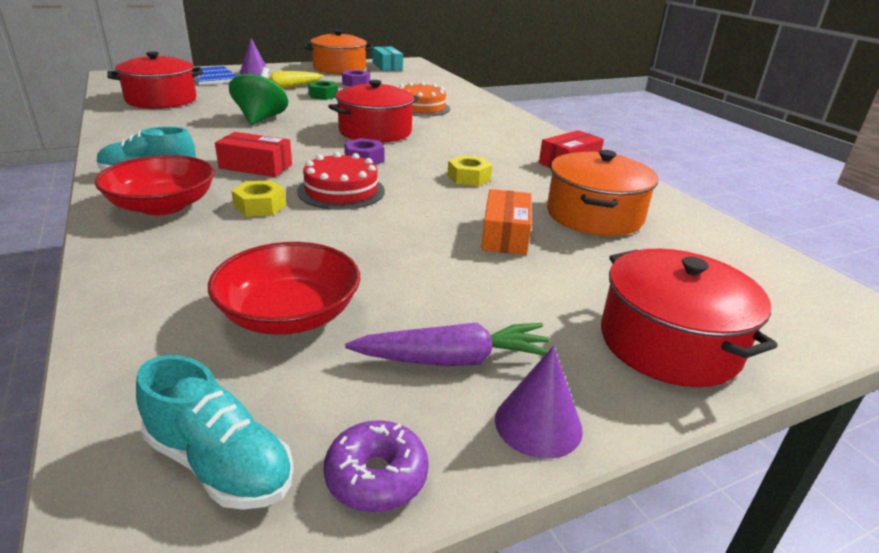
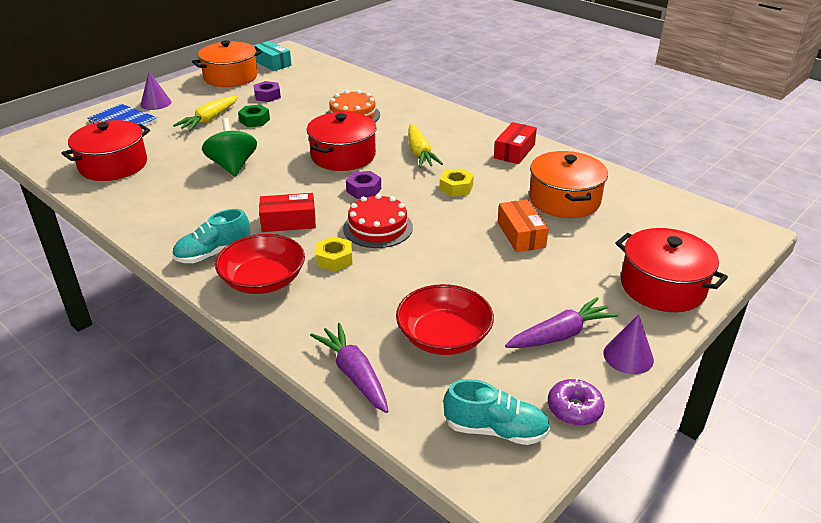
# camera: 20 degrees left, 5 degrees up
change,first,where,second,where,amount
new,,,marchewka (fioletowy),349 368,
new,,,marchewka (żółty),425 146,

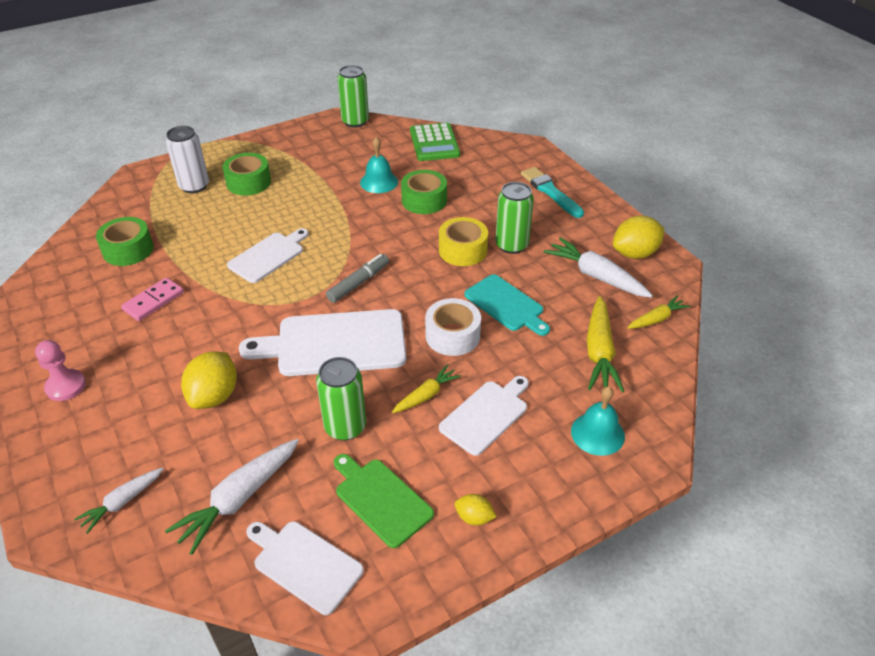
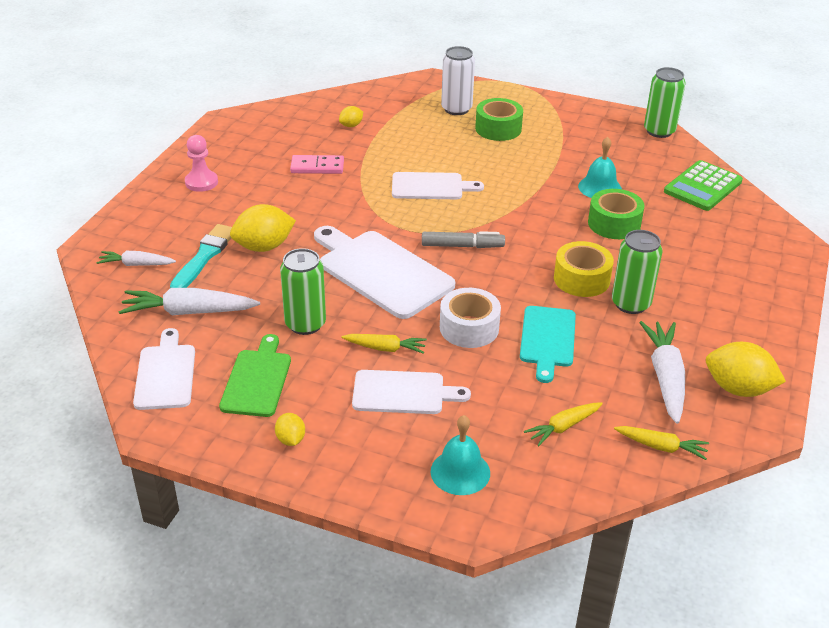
# camera: 50 degrees right, 5 degrees down
change,first,where,second,where,amount
shifted,pędzel (turkusowy),552 192,,201 256,
swapped,taśma klejąca (zielony),124 241,cytryna (żółty),351 116,
scaled,marchewka (żółty),605 344,,563 424,x0.60

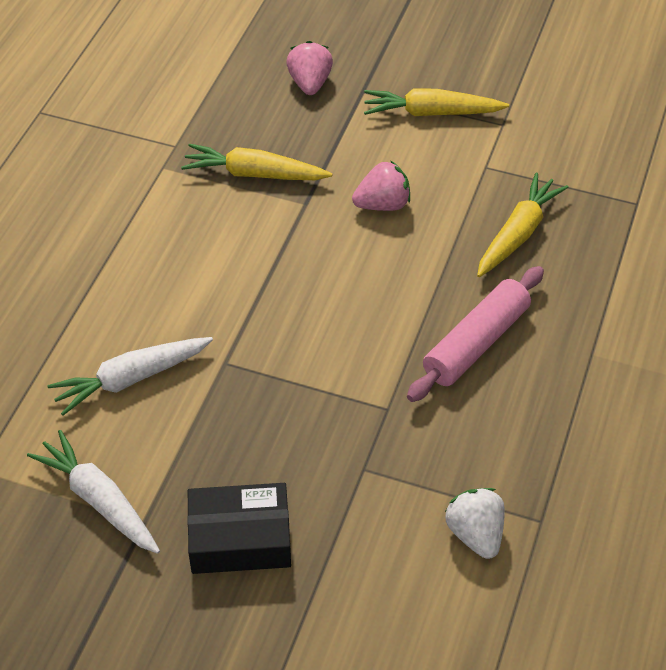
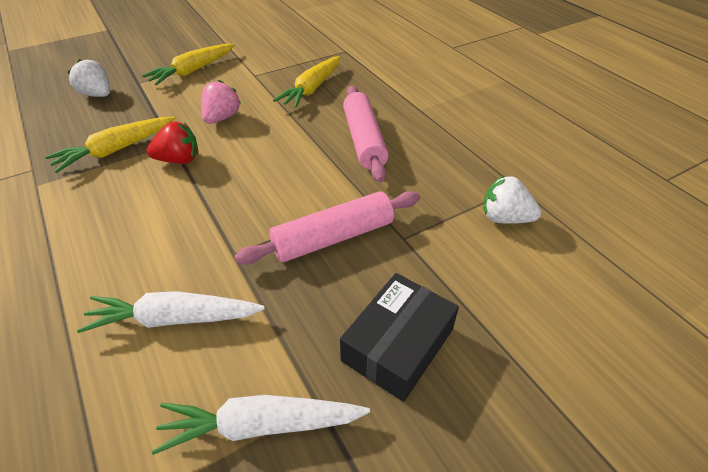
# camera: 50 degrees left, 5 degrees down
change,first,where,second,where,amount
repainted,truskawka (różowy),309 68,truskawka (biały),88 78,
rotated,marchewka (biały),130 376,,171 312,75 degrees clockwise
new,,,truskawka (czerwony),173 142,
new,,,wałek do ciasta (różowy),327 228,
rotated,marchewka (żółty),523 225,,306 82,135 degrees counterclockwise

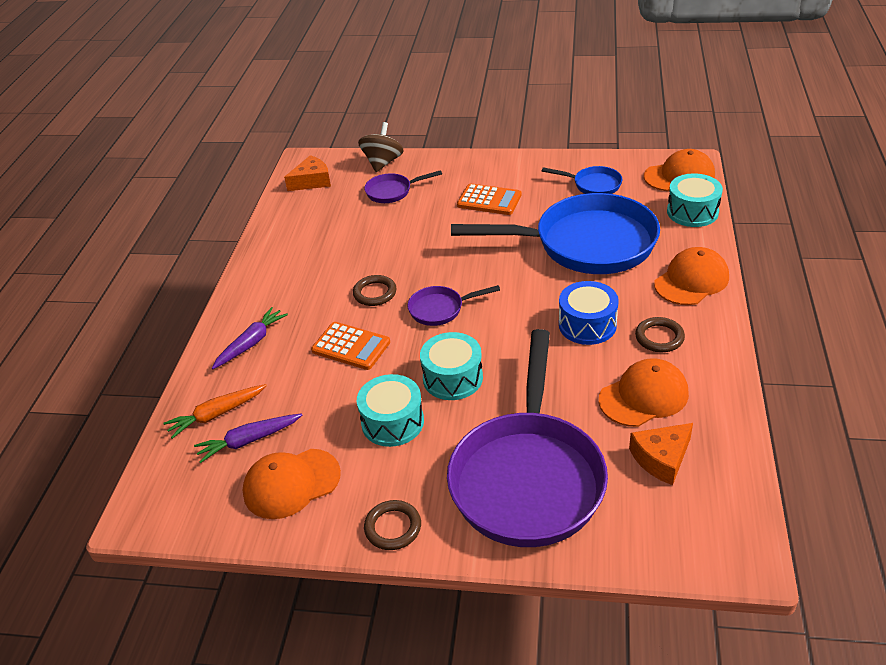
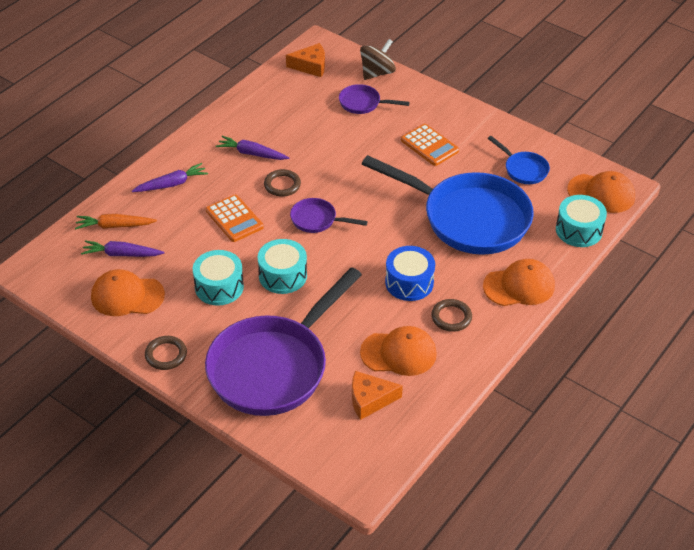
# camera: 25 degrees right, 5 degrees up
change,first,where,second,where,amount
new,,,marchewka (fioletowy),252 148,

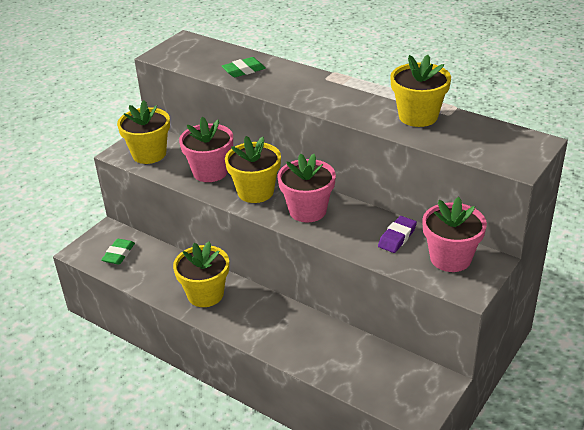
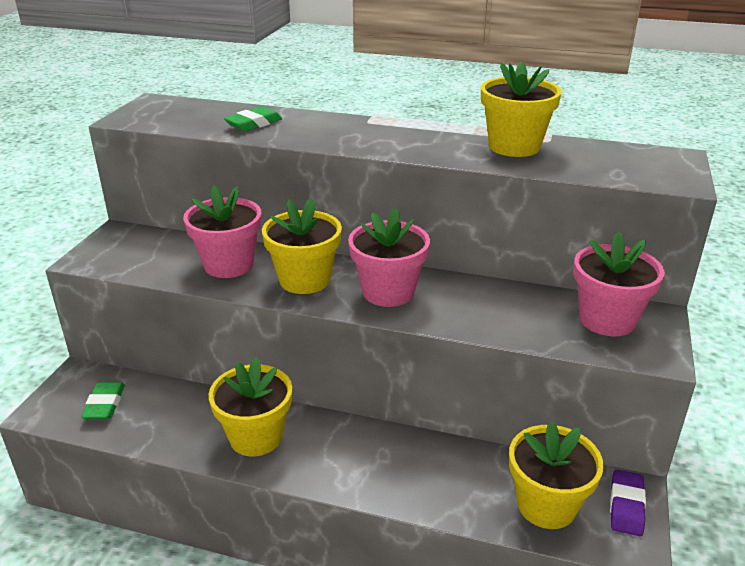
# camera: 20 degrees left, 5 degrees down
change,first,where,second,where,amount
shifted,doniczka (żółty),143 132,,556 475,
shifted,gumka do mazania (fioletowy),397 234,,628 503,

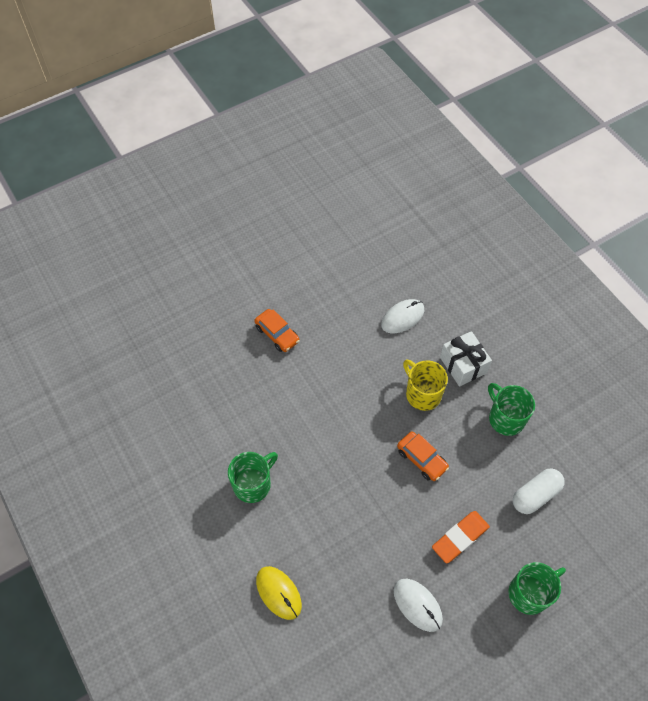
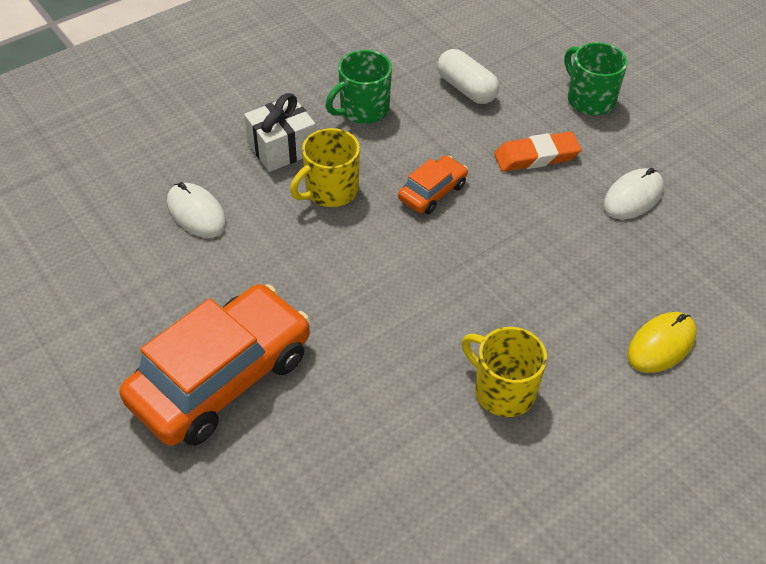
# camera: 95 degrees left, 10 degrees down
change,first,where,second,where,amount
scaled,samochód (pomarańczowy),277 330,,215 365,x2.15
repainted,kubek (zielony),253 477,kubek (żółty),504 372,
rotated,gumka do mazania (pomarańczowy),461 537,,538 152,60 degrees counterclockwise

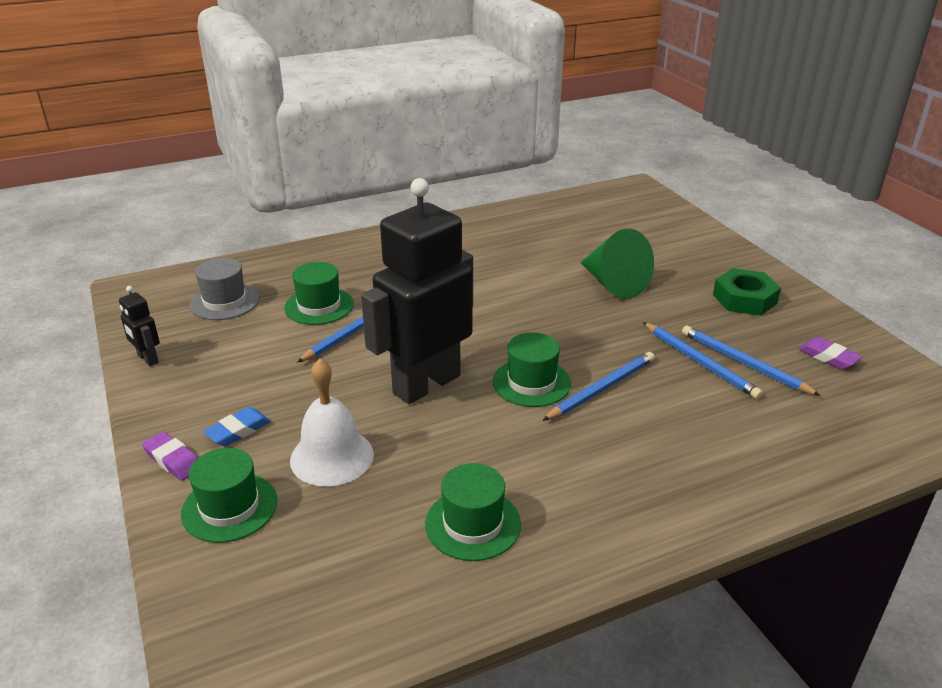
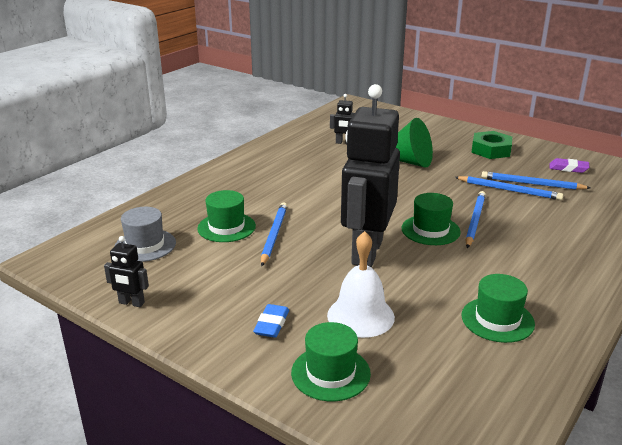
# camera: 30 degrees left, 5 degrees down
change,first,where,second,where,amount
new,,,robot (czarny),342 119,
gone,gumka do mazania (fioletowy),170 456,,,

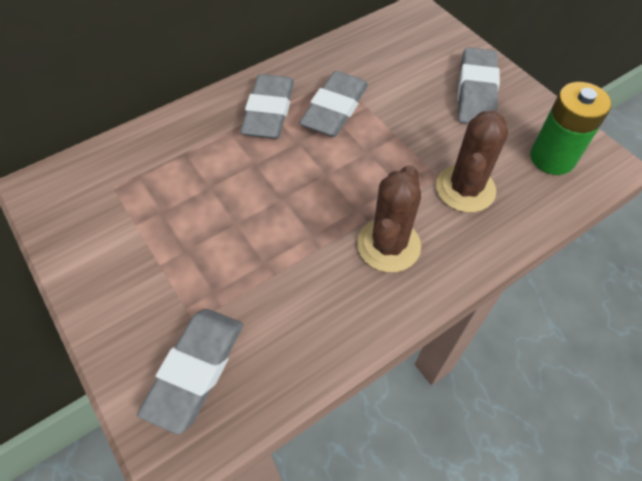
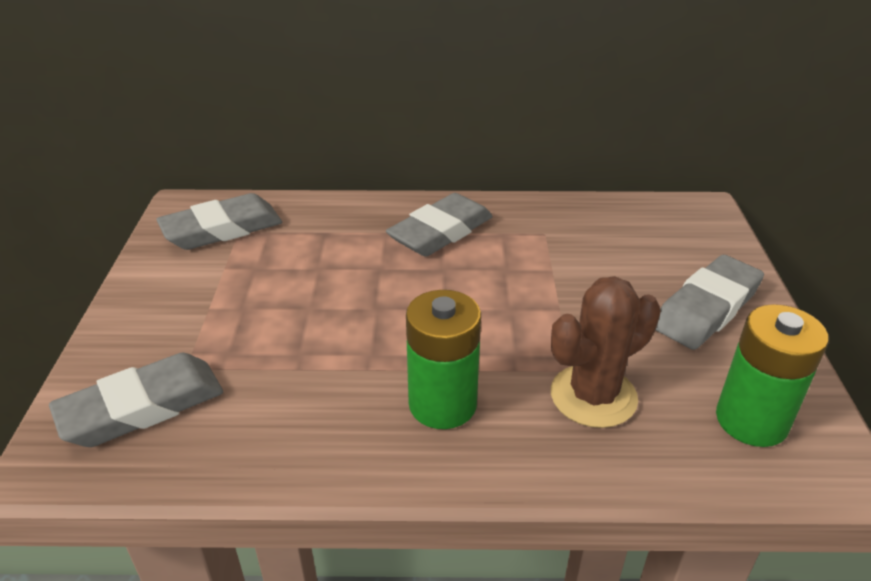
# camera: 35 degrees right, 20 degrees down
change,first,where,second,where,amount
shifted,gumka do mazania (szary),333 104,,219 221,
swapped,kaktus (brązowy),389 218,bateria (zielony),443 359,

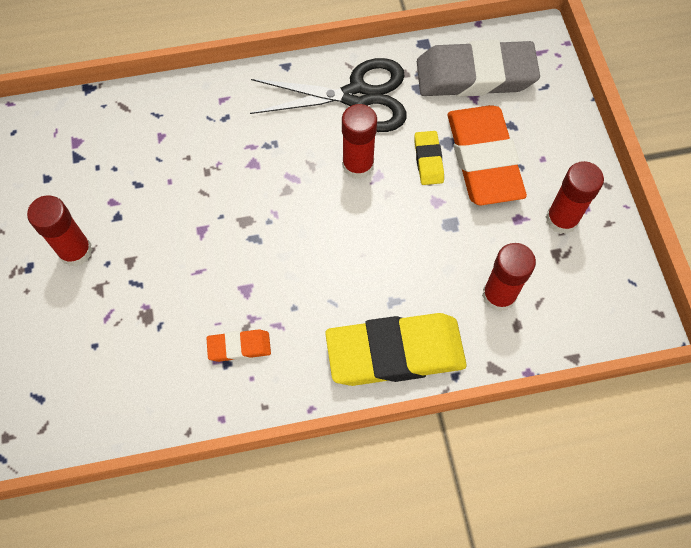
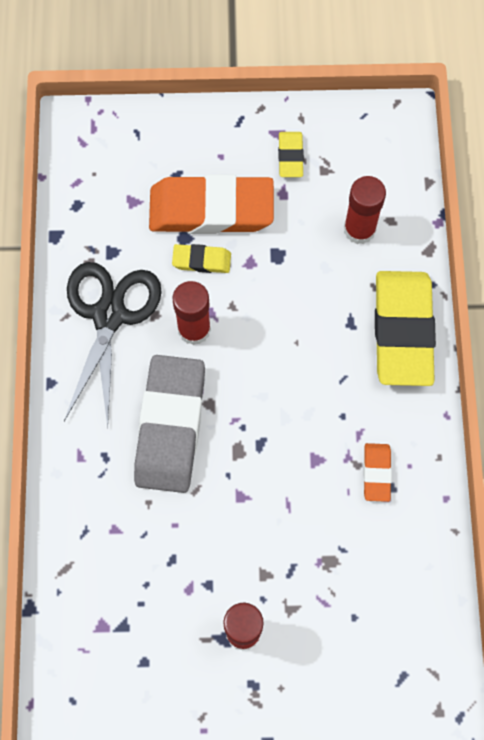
# camera: 80 degrees left, 5 degrees up
change,first,where,second,where,amount
shifted,gumka do mazania (szary),478 68,,169 424,
swapped,klej w sztyfcie (czerwony),575 197,gumka do mazania (żółty),291 154,

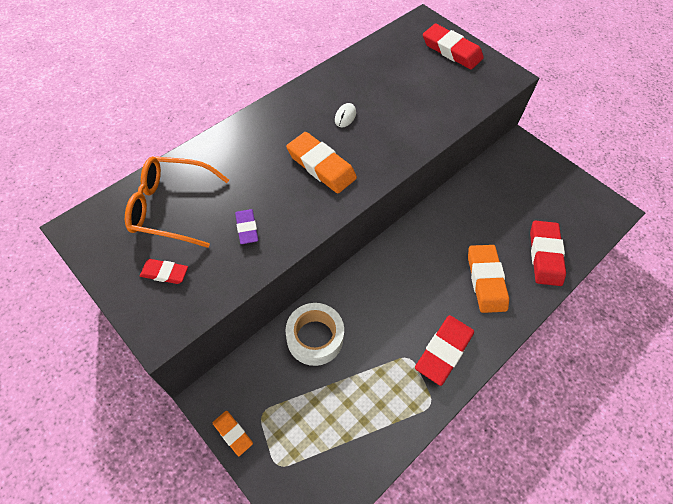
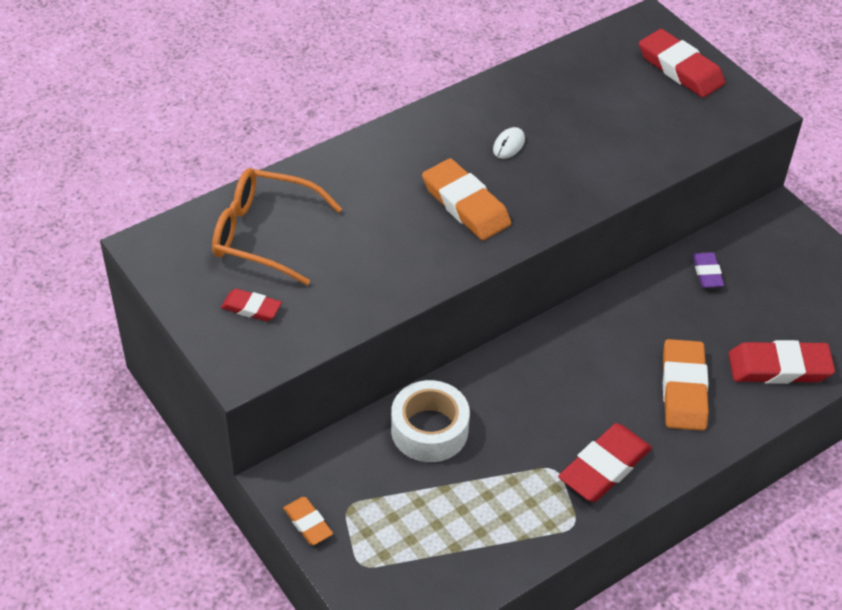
# camera: 10 degrees right, 10 degrees down
change,first,where,second,where,amount
shifted,gumka do mazania (fioletowy),246 226,,708 270,
rotated,gumka do mazania (czerwony),548 253,,782 362,75 degrees clockwise

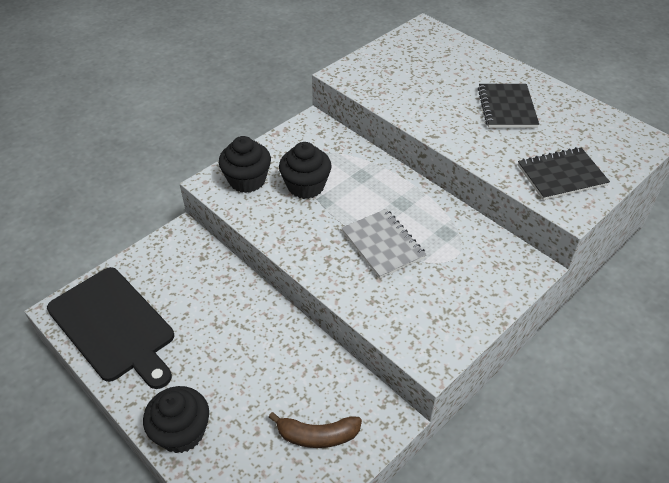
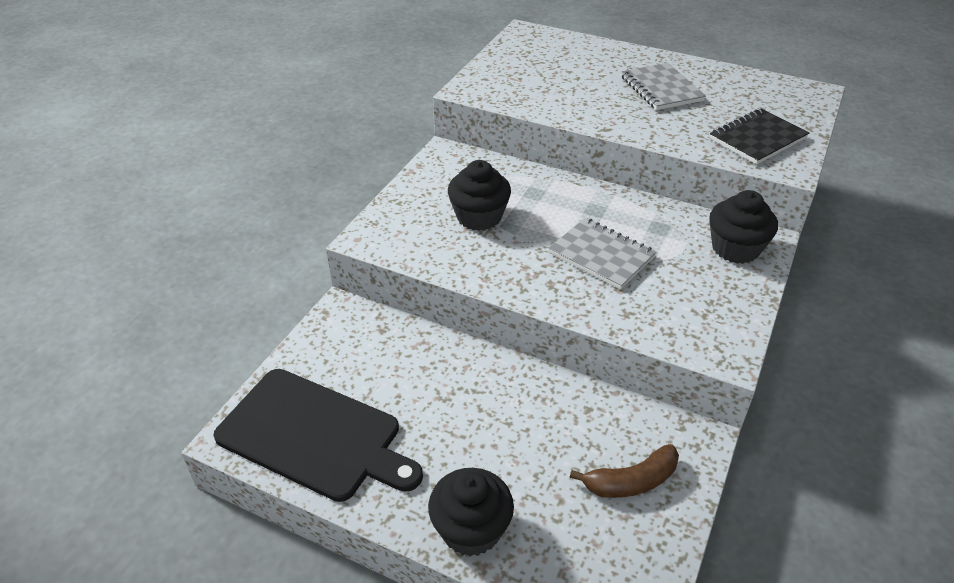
# camera: 20 degrees left, 5 degrees down
change,first,where,second,where,amount
repainted,zeszyt (czarny),508 106,zeszyt (szary),663 86,
shifted,muffinka (czarny),245 164,,743 227,

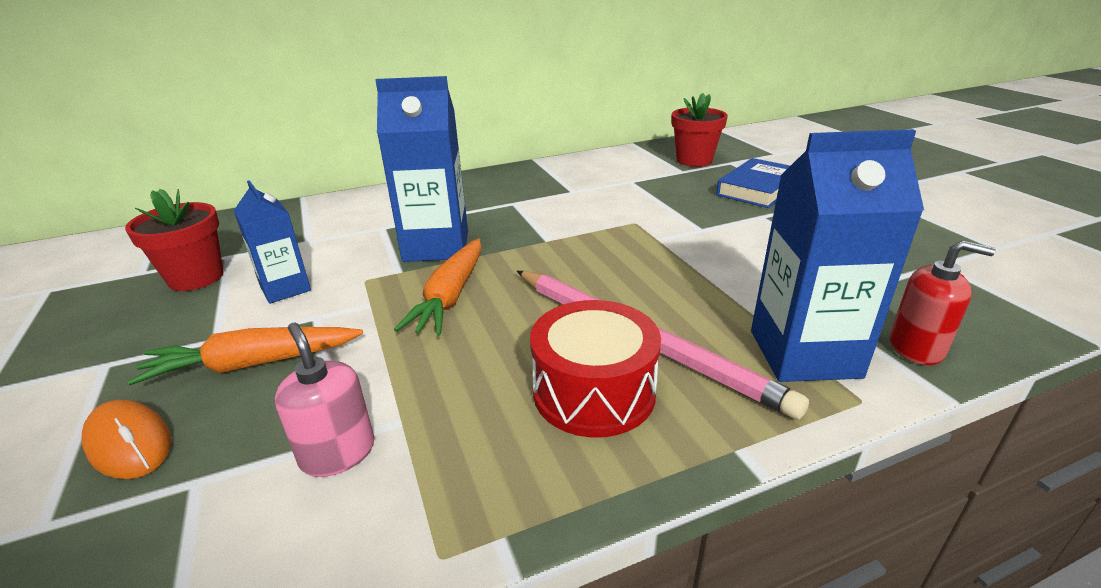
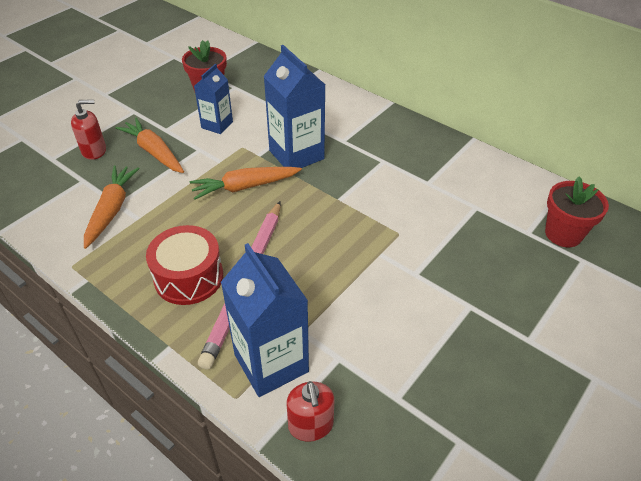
# camera: 60 degrees right, 15 degrees up
change,first,where,second,where,amount
swapped,myszka (pomarańczowy),127 439,dozownik mydła (czerwony),88 129,
swapped,dozownik mydła (różowy),324 400,marchewka (pomarańczowy),112 207,
gone,książka (niebieski),753 183,,,

